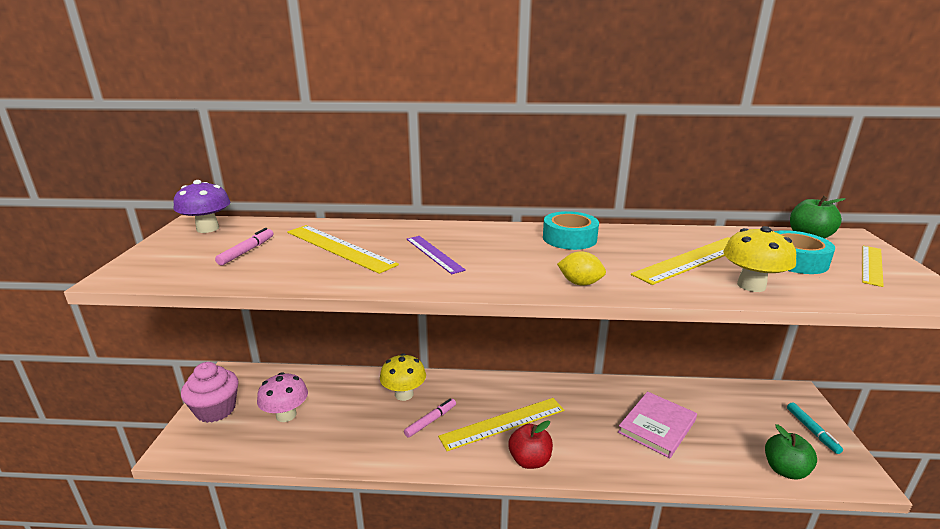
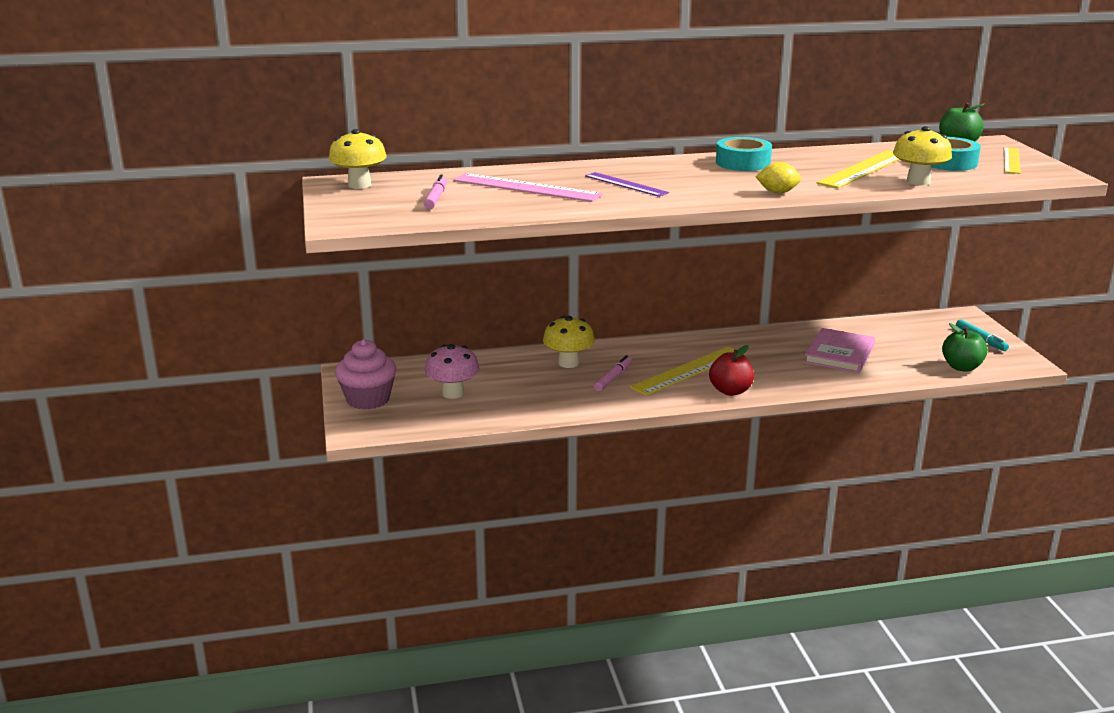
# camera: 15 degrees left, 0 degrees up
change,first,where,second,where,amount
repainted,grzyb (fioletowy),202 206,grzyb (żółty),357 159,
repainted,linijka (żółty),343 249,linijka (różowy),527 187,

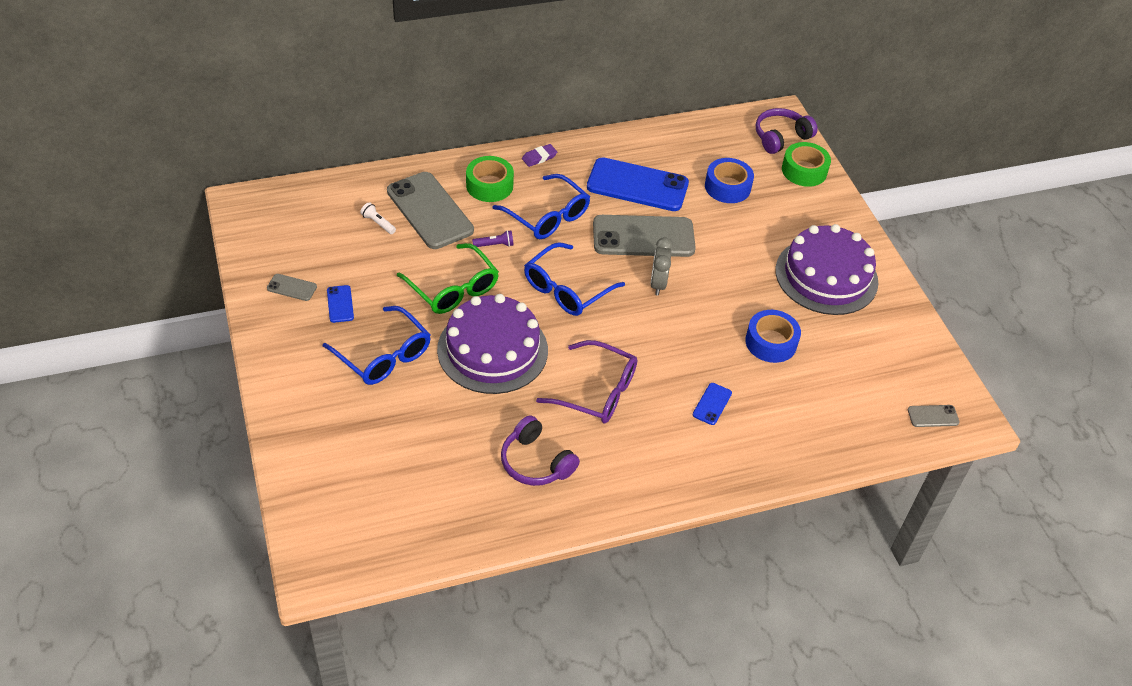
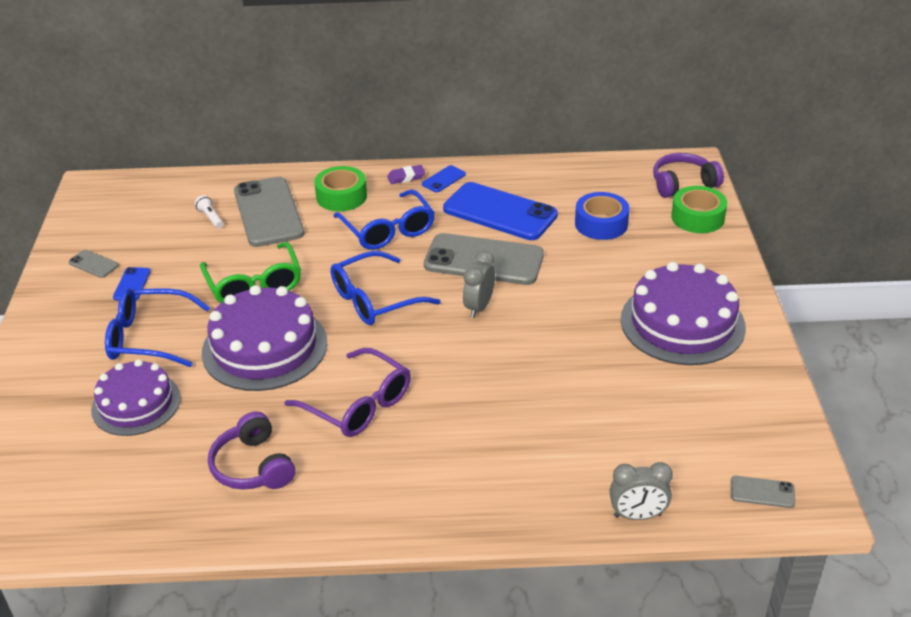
# camera: 20 degrees right, 10 degrees down
change,first,where,second,where,amount
new,,,tort (fioletowy),136 397,
rotated,okulary (niebieski),377 345,,157 327,120 degrees clockwise
shifted,telefon (niebieski),712 404,,444 178,
new,,,budzik (szary),641 491,
gone,latarka (fioletowy),493 238,,,
gone,taśma klejąca (niebieski),773 336,,,

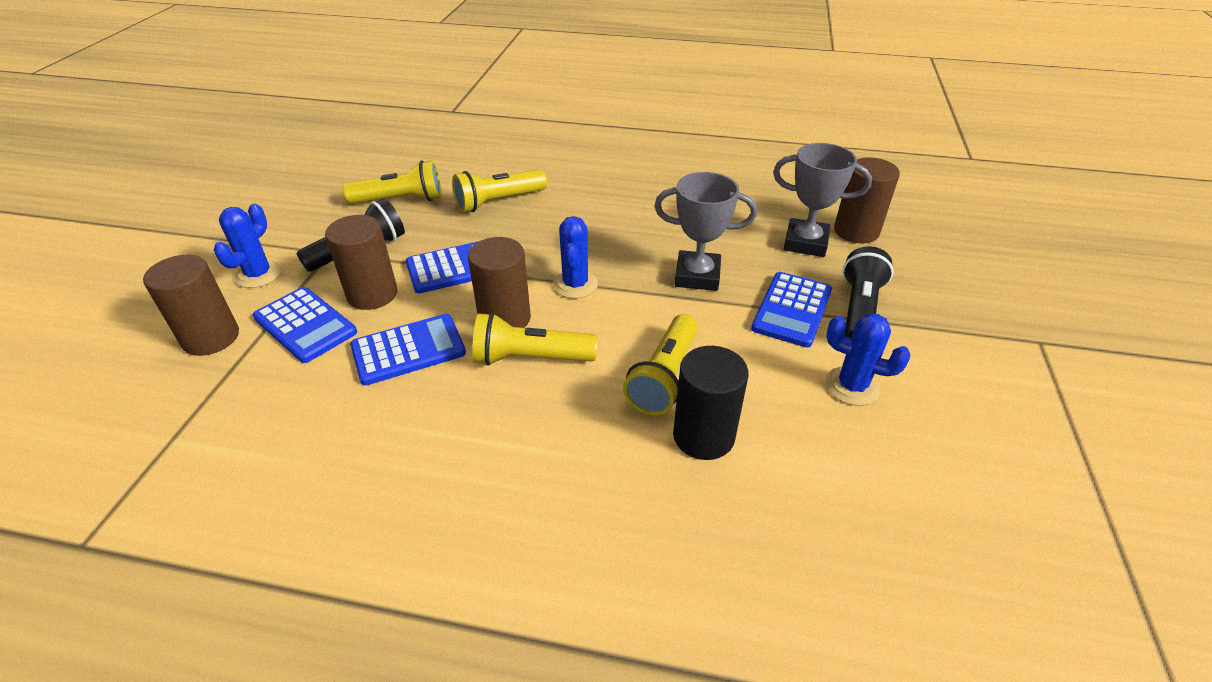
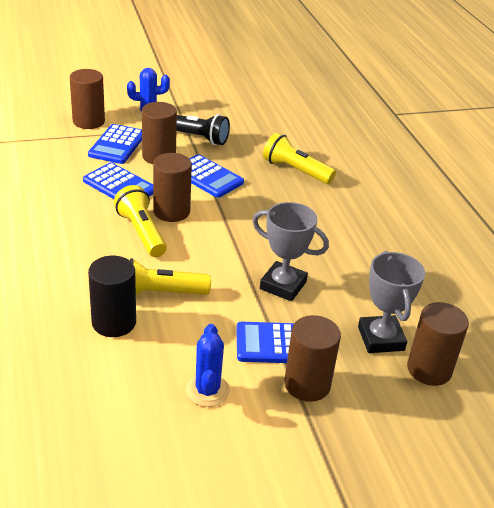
# camera: 60 degrees right, 5 degrees down
change,first,where,second,where,amount
rotated,puchar (szary),705 231,,290 251,45 degrees counterclockwise
swapped,latarka (czarny),868 292,walec (brązowy),312 358,
gone,latarka (żółty),392 182,,,
gone,kaktus (niebieski),575 257,,,

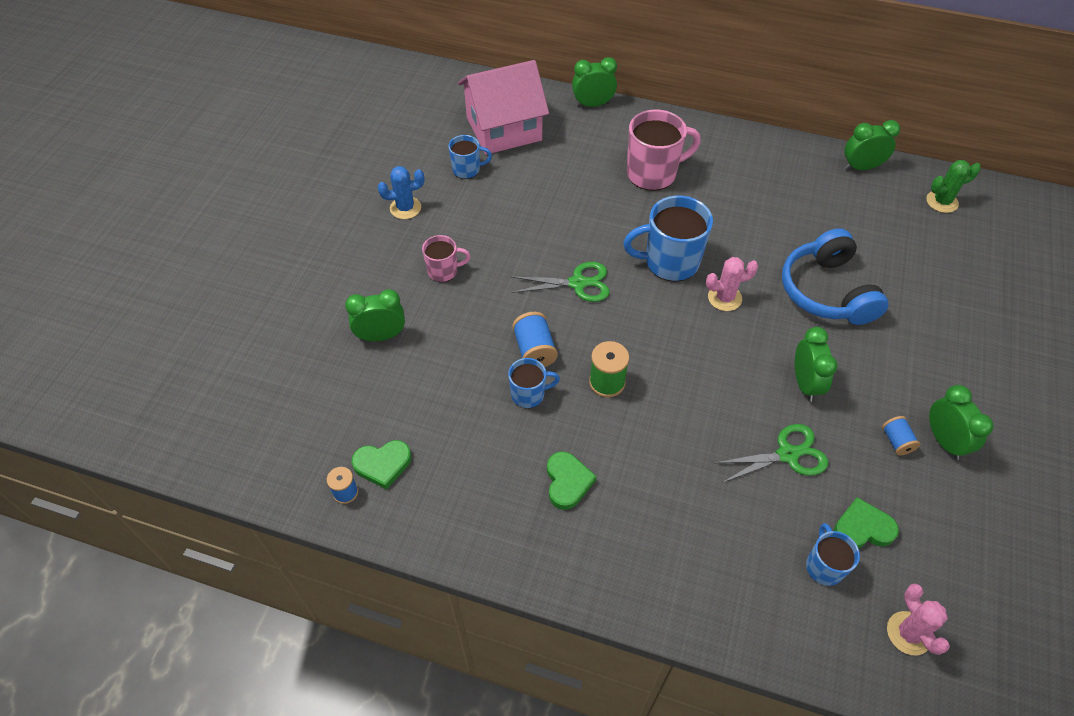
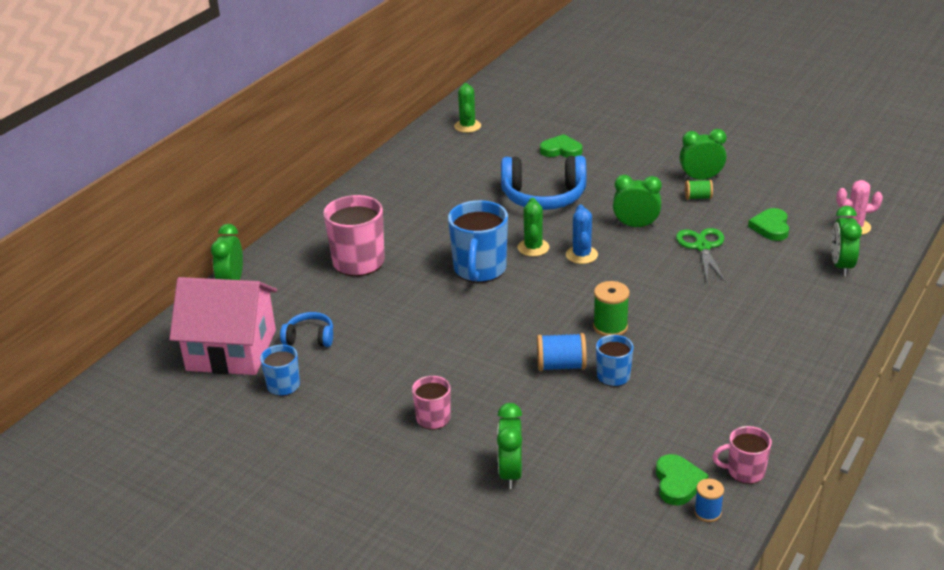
# camera: 75 degrees left, 20 degrees down
change,first,where,second,where,amount
rotated,domek (różowy),503 107,,223 326,75 degrees counterclockwise
new,,,słuchawki (niebieski),306 329,
repainted,kaktus (różowy),732 284,kaktus (zielony),533 227,
shifted,serce (zielony),572 480,,561 146,
shifted,kaktus (niebieski),401 192,,582 234,
repainted,szpulka (niebieski),901 435,szpulka (zielony),699 190,
new,,,kubek (różowy),742 455,
shifted,budzik (zielony),872 145,,846 241,
gone,nożyczki (zielony),561 282,,,
gone,kubek (niebieski),833 554,,,

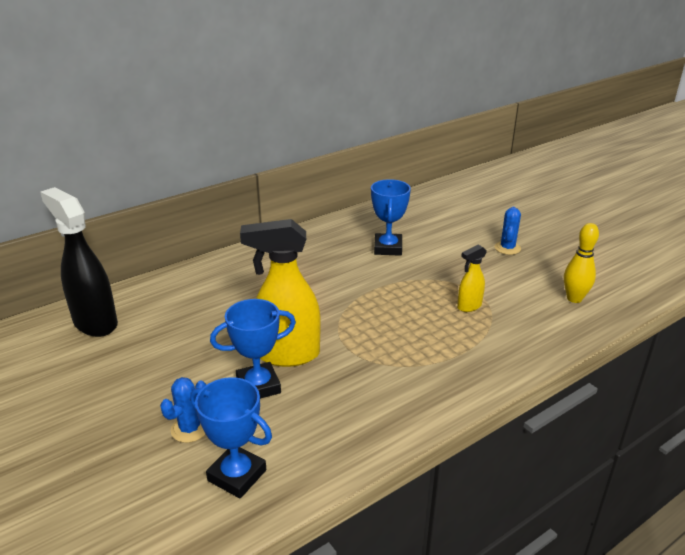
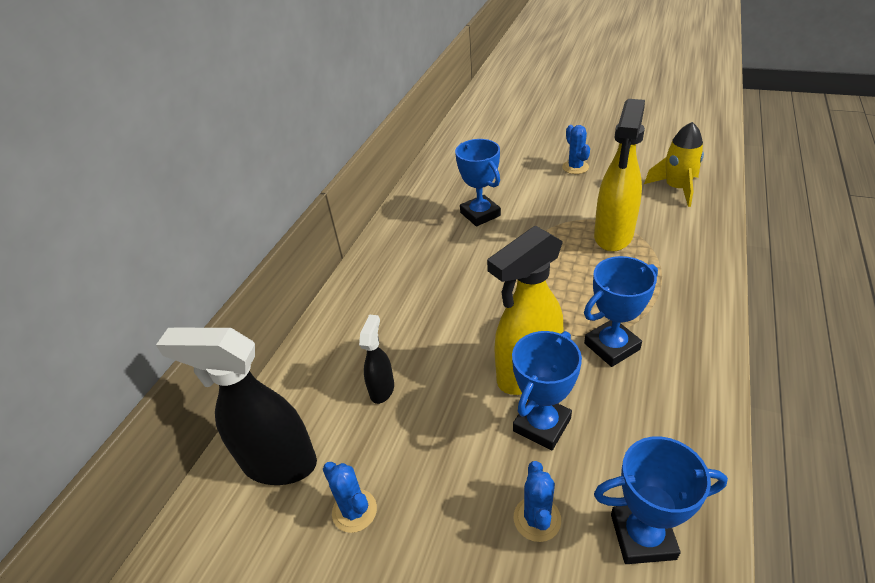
# camera: 30 degrees left, 10 degrees up
change,first,where,second,where,amount
new,,,kaktus (niebieski),350 497,
new,,,spryskiwacz (czarny),376 359,
new,,,puchar (niebieski),621 311,
scaled,spryskiwacz (żółty),472 278,,619 175,x1.97
swapped,kręgiel (żółty),581 263,rakieta (żółty),674 164,

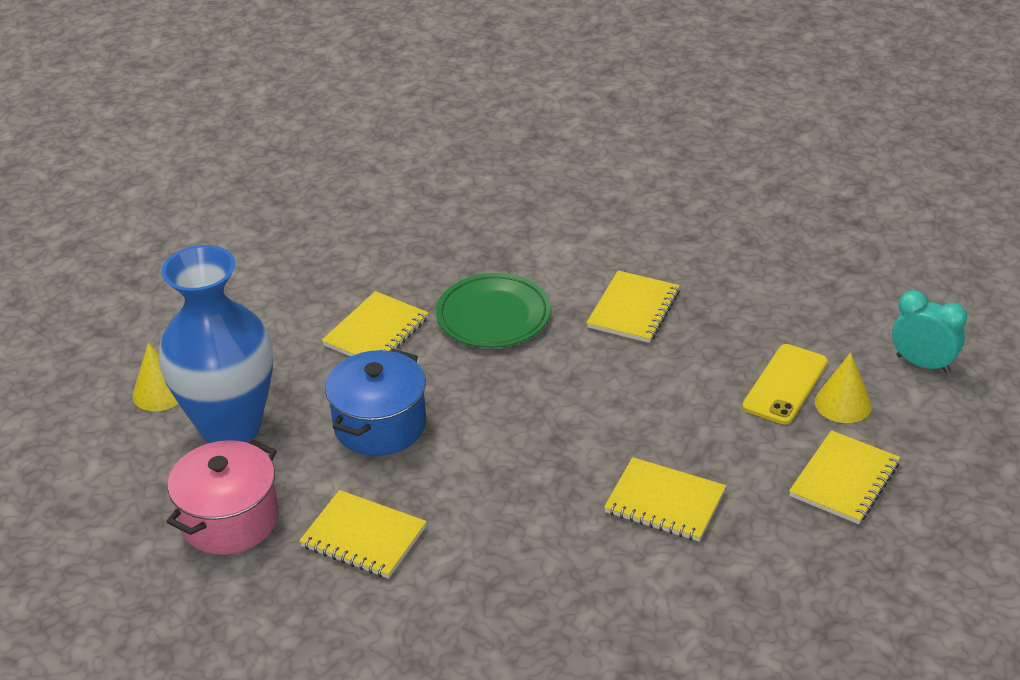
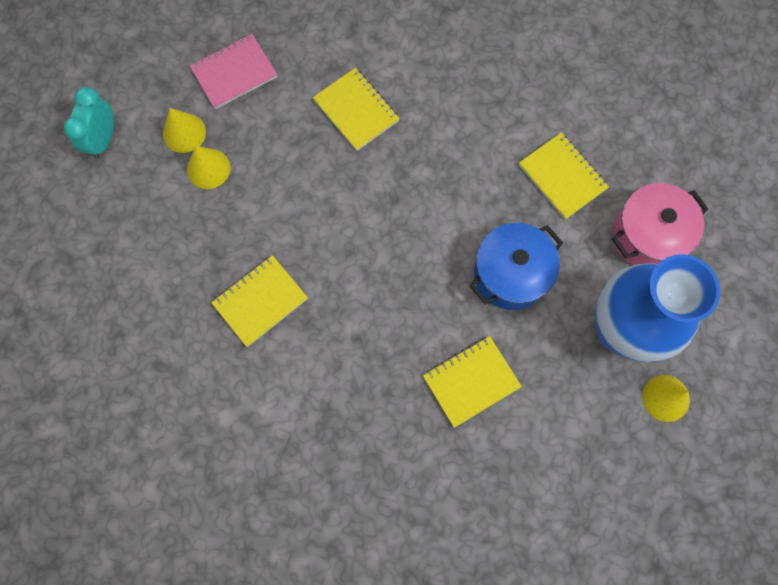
# camera: 155 degrees left, 35 degrees up
change,first,where,second,where,amount
rotated,budzik (turkusowy),929 331,,89 123,45 degrees clockwise
swapped,telefon (żółty),785 384,stożek (żółty),208 167,
repainted,zeszyt (żółty),844 477,zeszyt (różowy),233 71,
gone,talerz (zielony),493 310,,,

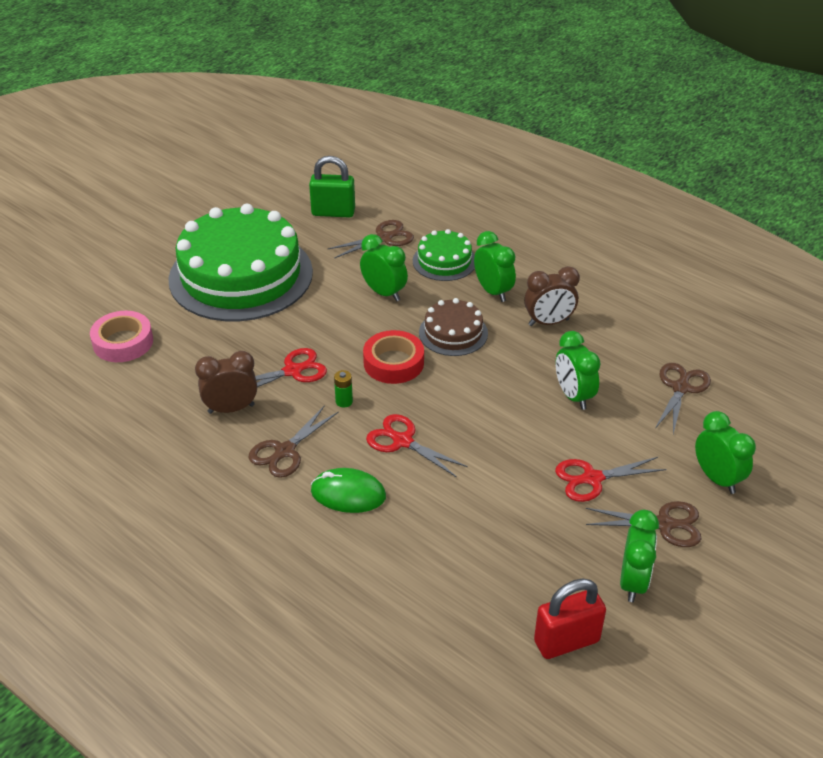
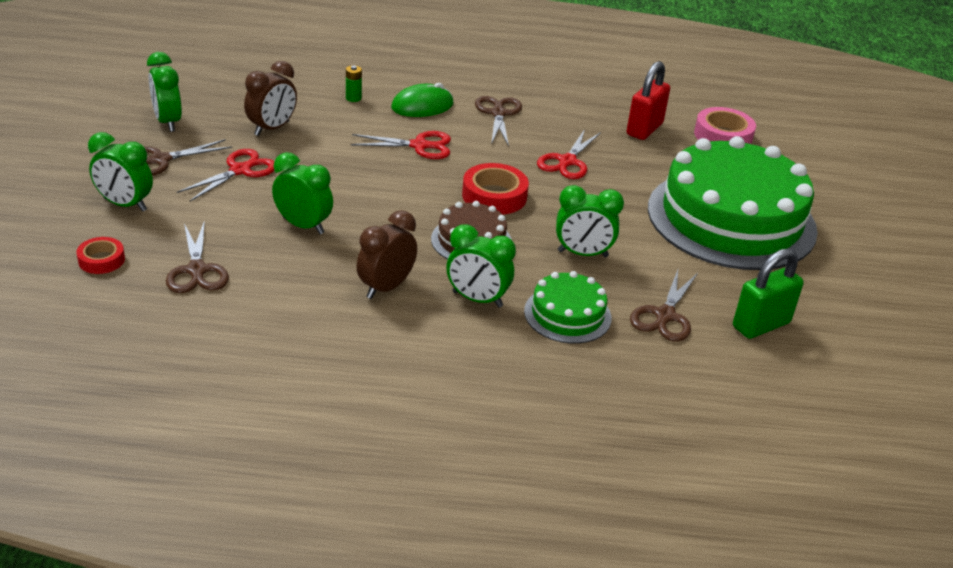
# camera: 140 degrees right, 5 degrees down
change,first,where,second,where,amount
new,,,taśma klejąca (czerwony),100 255,
shifted,budzik (brązowy),226 382,,270 98,
shifted,bateria (zielony),343 389,,354 83,
shifted,kłódka (czerwony),570 619,,648 100,

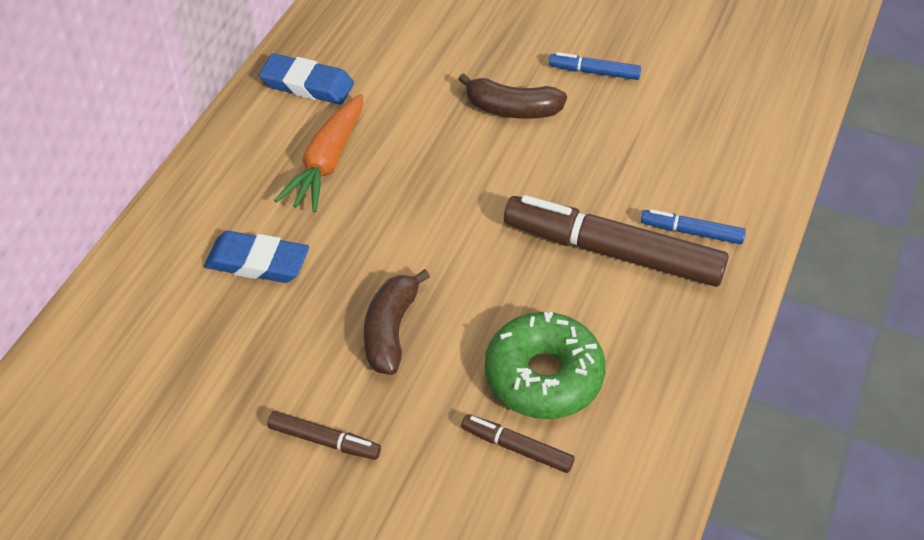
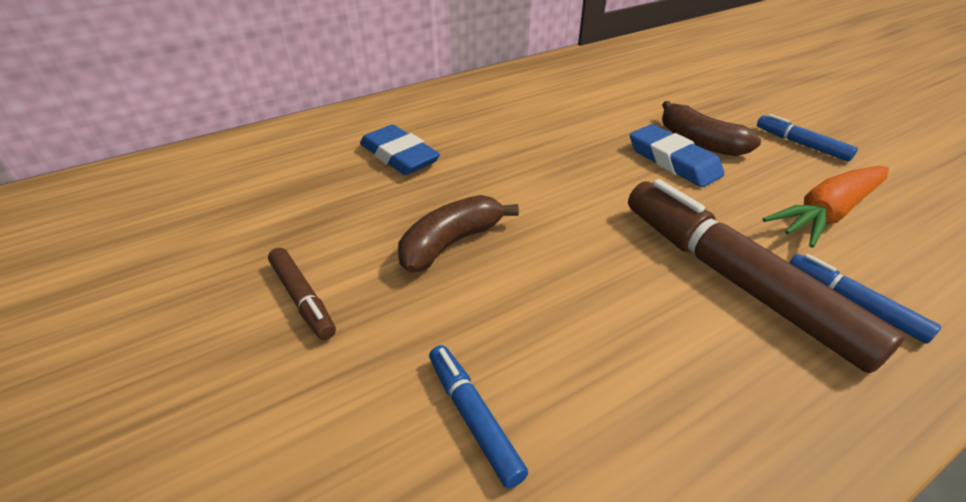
# camera: 35 degrees right, 10 degrees down
change,first,where,second,where,amount
repainted,flamaster (brązowy),518 443,flamaster (niebieski),478 417,
shifted,gumka do mazania (niebieski),306 78,,677 155,
shifted,marchewka (pomarańczowy),318 153,,826 207,
gone,donut (zielony),545 365,,,

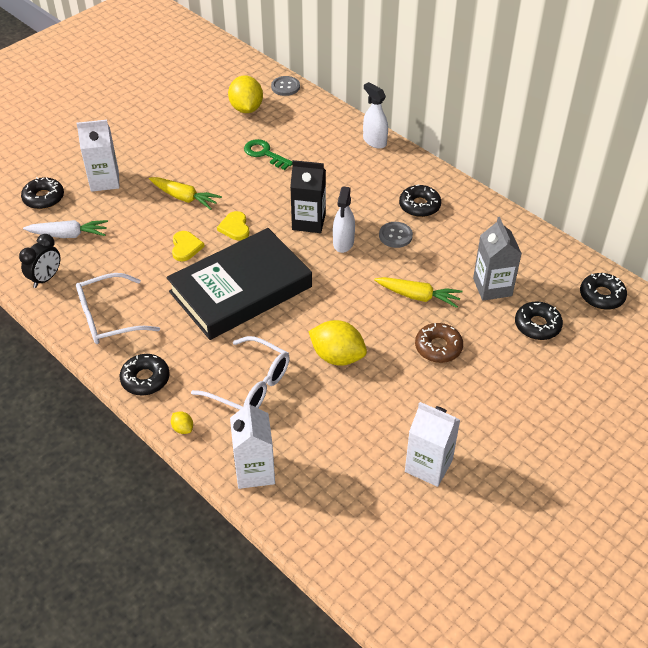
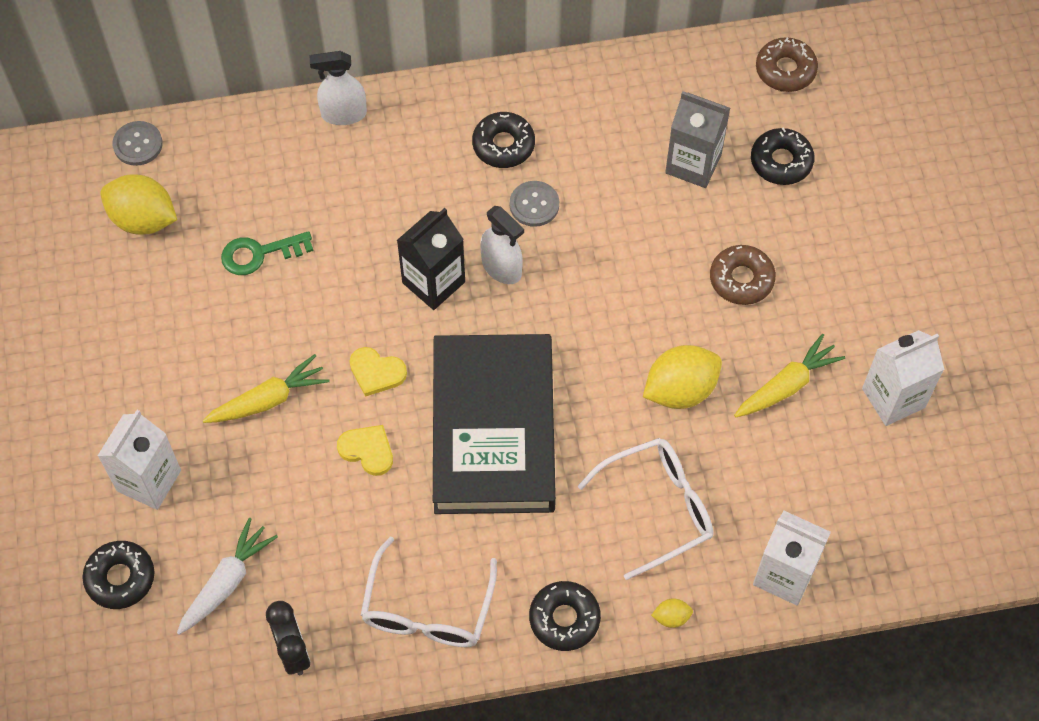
# camera: 55 degrees left, 15 degrees up
change,first,where,second,where,amount
shifted,marchewka (żółty),418 292,,789 375,
repainted,donut (czarny),603 291,donut (brązowy),787 64,

